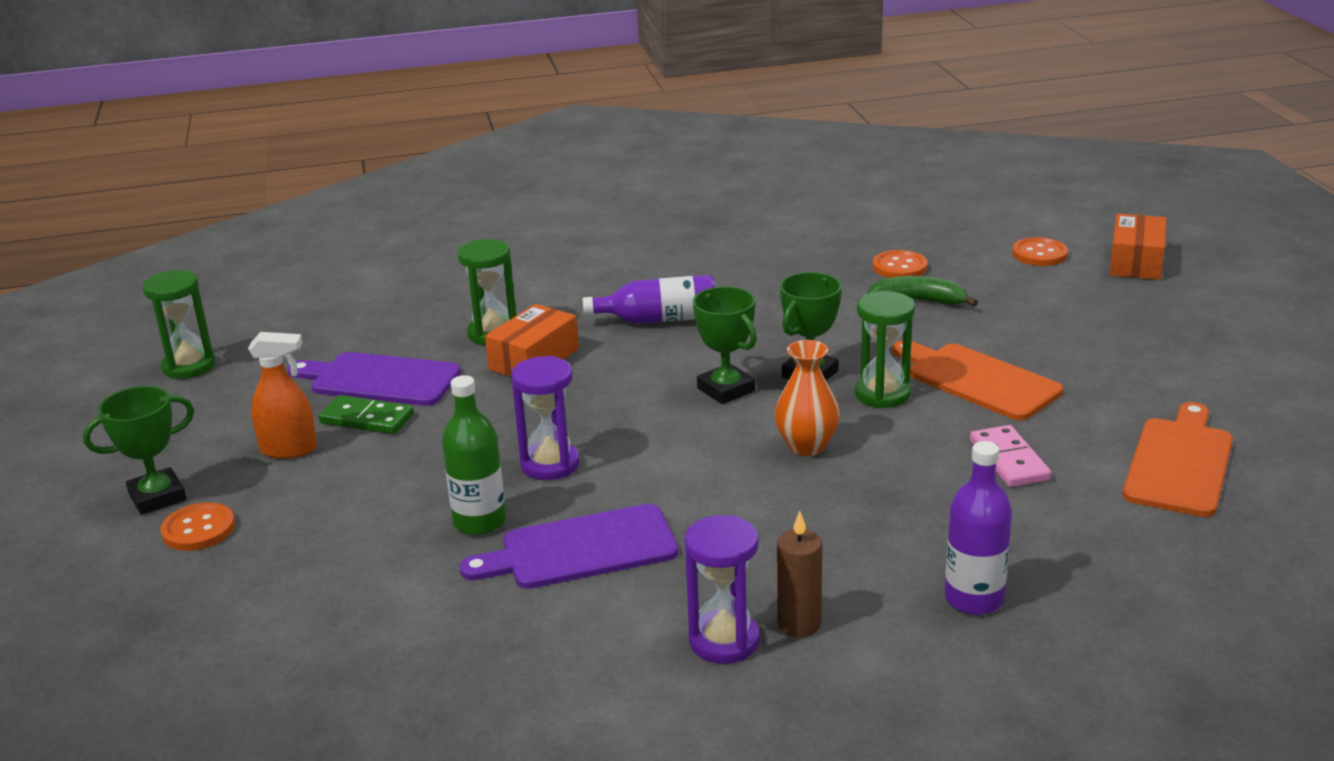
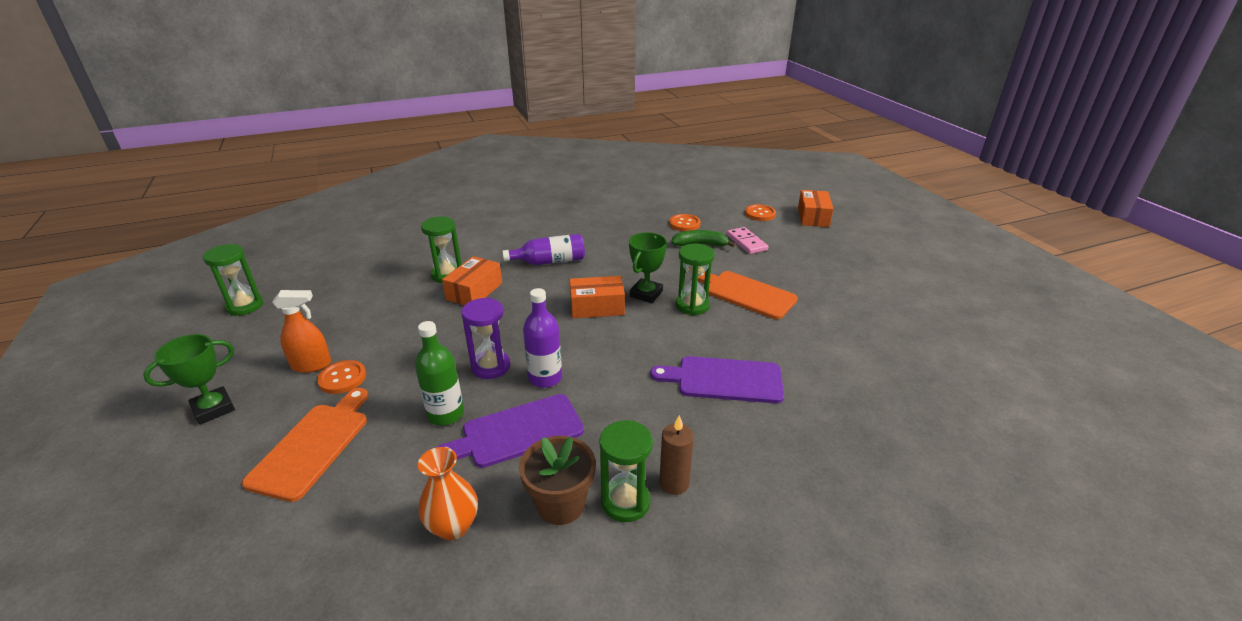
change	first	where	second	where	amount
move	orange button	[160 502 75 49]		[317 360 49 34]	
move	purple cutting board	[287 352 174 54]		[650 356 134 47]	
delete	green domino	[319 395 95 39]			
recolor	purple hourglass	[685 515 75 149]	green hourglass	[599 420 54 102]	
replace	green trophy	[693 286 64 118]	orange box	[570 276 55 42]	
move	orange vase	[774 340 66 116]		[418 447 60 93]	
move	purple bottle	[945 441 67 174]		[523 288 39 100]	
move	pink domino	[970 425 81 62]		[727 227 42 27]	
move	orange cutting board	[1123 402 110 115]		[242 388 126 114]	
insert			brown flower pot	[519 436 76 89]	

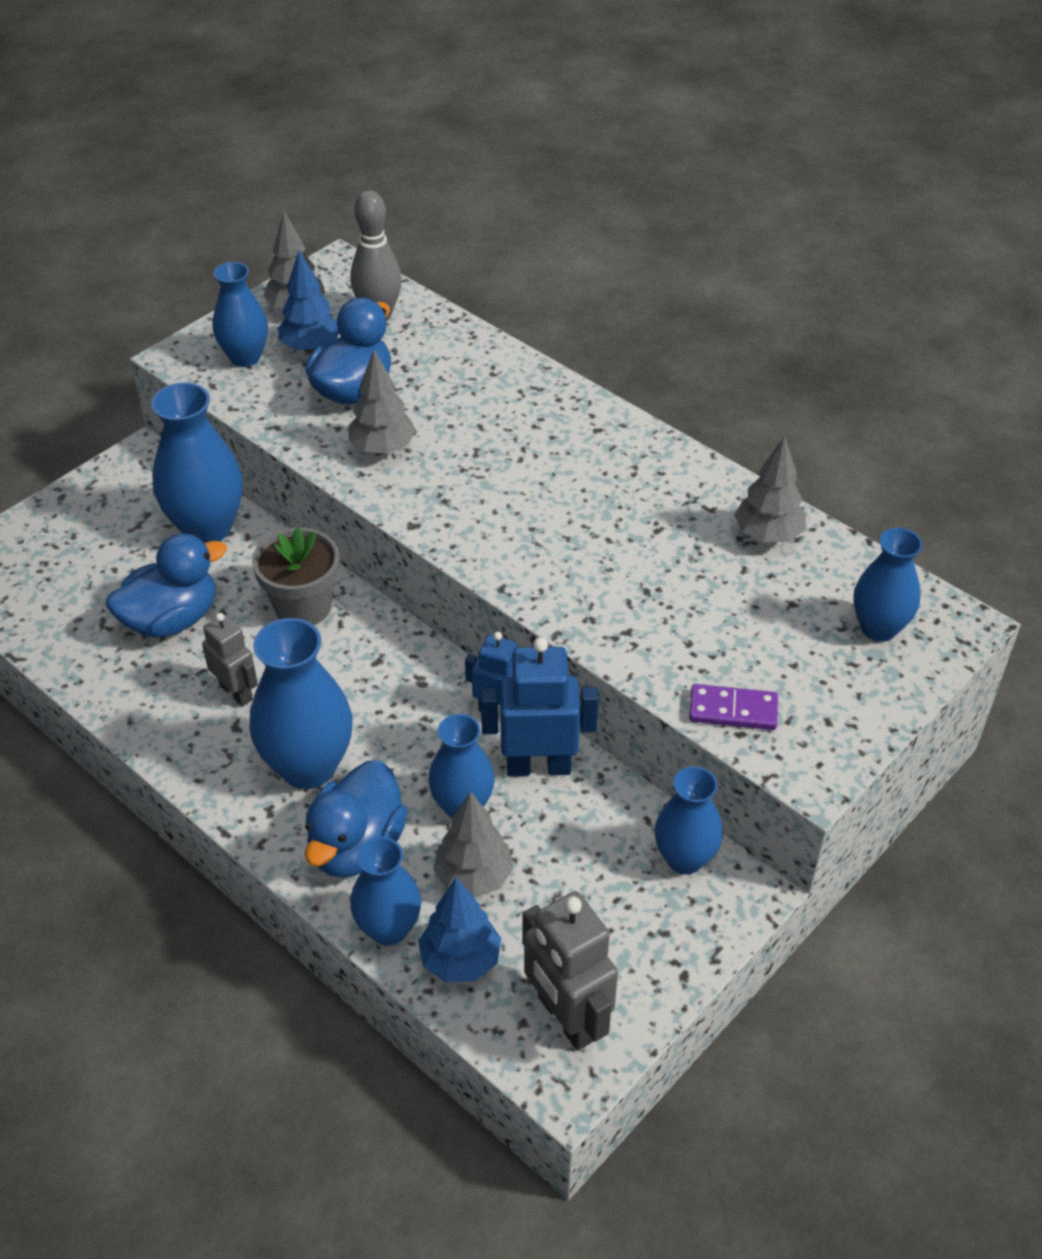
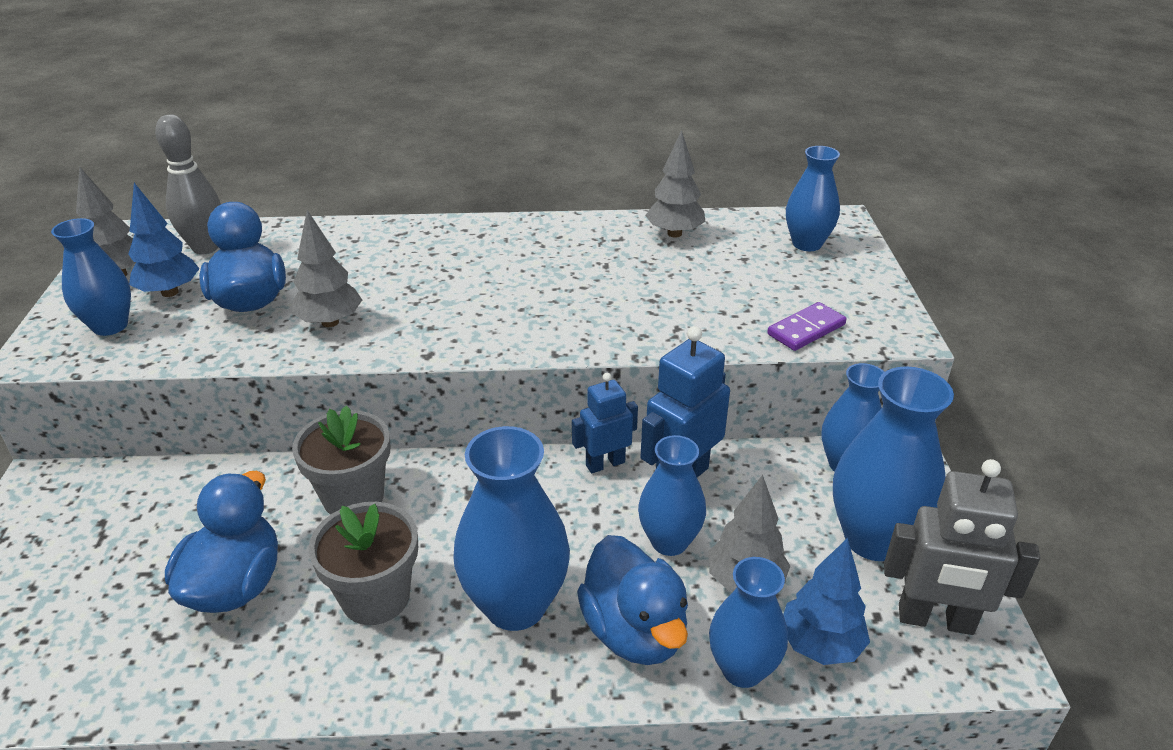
change	first	where	second	where	amount
move	blue vase	[151 383 92 160]		[833 366 121 195]	
replace	grey robot	[202 613 56 94]	grey flower pot	[309 502 109 123]	

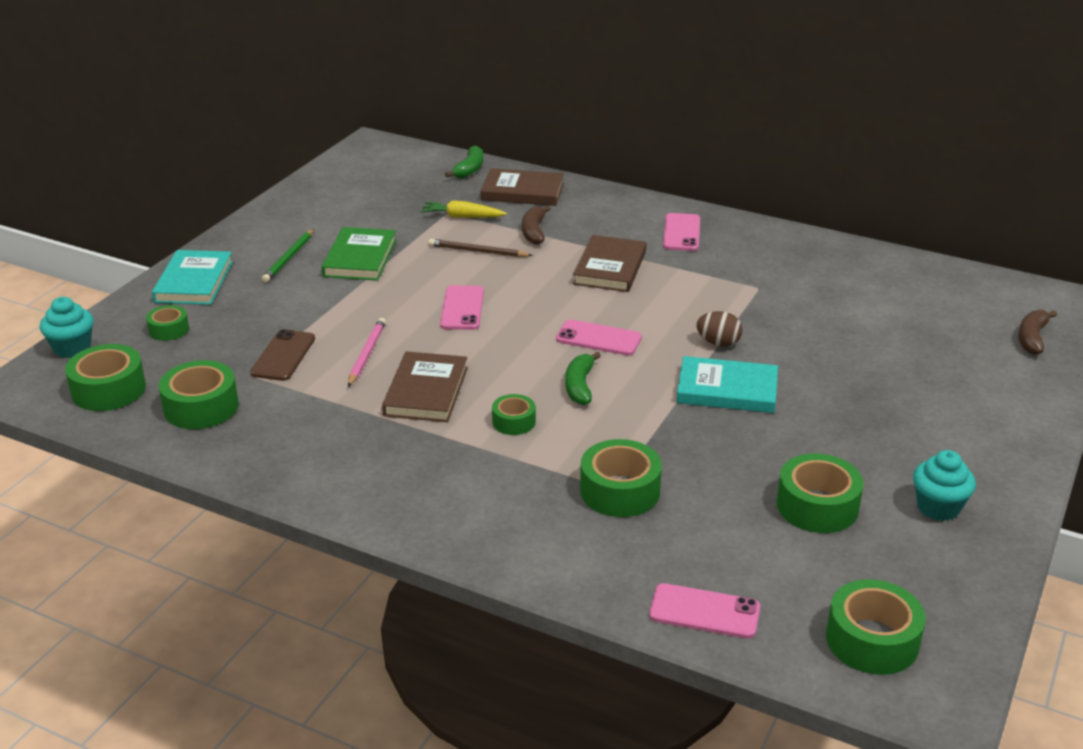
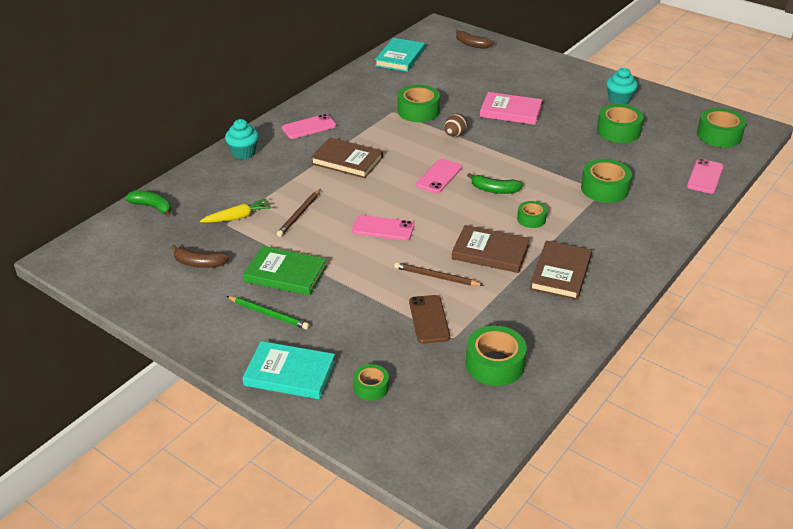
change	first	where	second	where	amount
move	turquoise cupcake	[40 297 54 61]		[225 119 34 40]	
move	green tape	[65 344 81 67]		[398 85 42 37]	
rotate	brown phone	[250 329 65 52]		[409 295 41 49]	60 degrees clockwise
recolor	pink pencil	[348 318 38 69]	brown pencil	[394 262 90 24]	
rotate	yellow carrot	[420 200 87 18]		[200 199 72 24]	135 degrees counterclockwise
move	brown book	[481 168 83 38]		[530 241 62 59]	
move	brown banana	[522 205 29 40]		[171 245 58 23]	
rotate	pink phone	[663 213 37 38]		[282 114 54 25]	45 degrees counterclockwise
move	turquoise book	[676 356 102 57]		[375 38 50 34]	
insert			pink book	[480 92 62 33]	

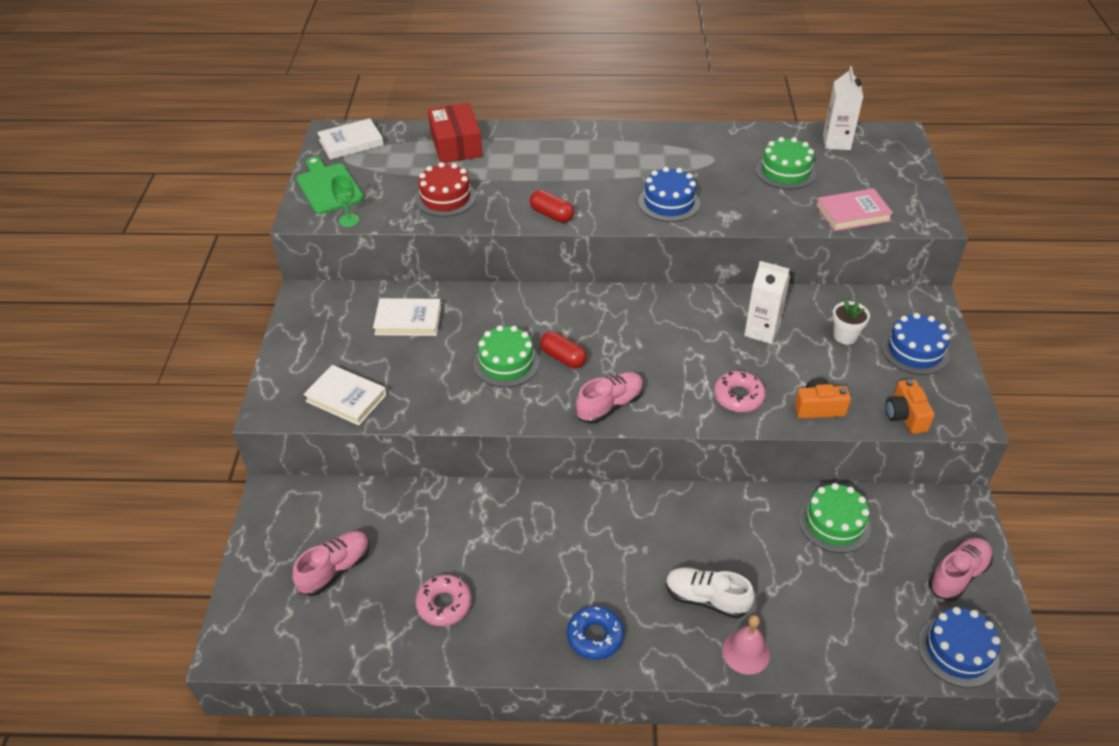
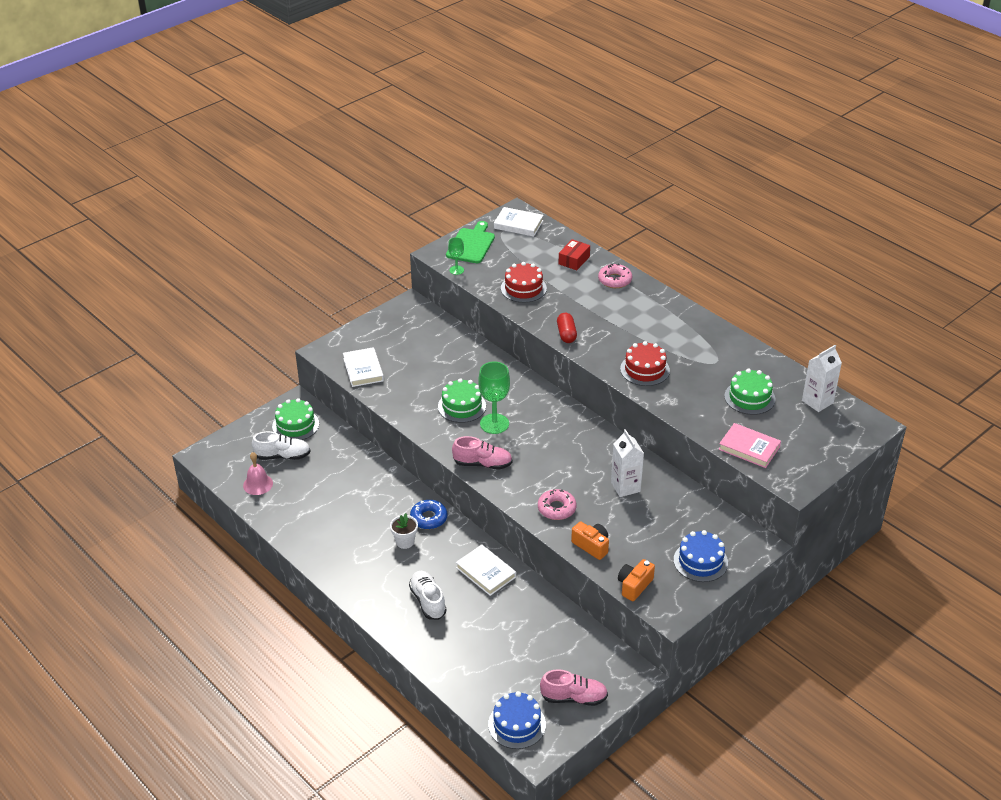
change	first	where	second	where	amount
recolor	pink shoe	[293 531 77 65]	white shoe	[252 431 59 29]	
move	white book	[373 298 68 38]		[456 545 60 51]	
move	pink donut	[415 575 57 51]		[598 263 34 25]	
resize	red box	[428 103 55 60]		[559 239 31 31]	x0.63
replace	red capsule	[540 331 47 37]	green goblet	[478 362 32 72]	
move	blue donut	[567 606 57 54]		[410 500 37 29]	
recolor	blue cake	[638 167 62 55]	red cake	[620 341 50 45]	
move	pink bell	[722 615 48 60]		[243 452 30 43]	
move	green cake	[799 483 72 70]		[272 398 47 42]	
move	white flower pot	[833 299 37 46]		[390 513 28 36]	

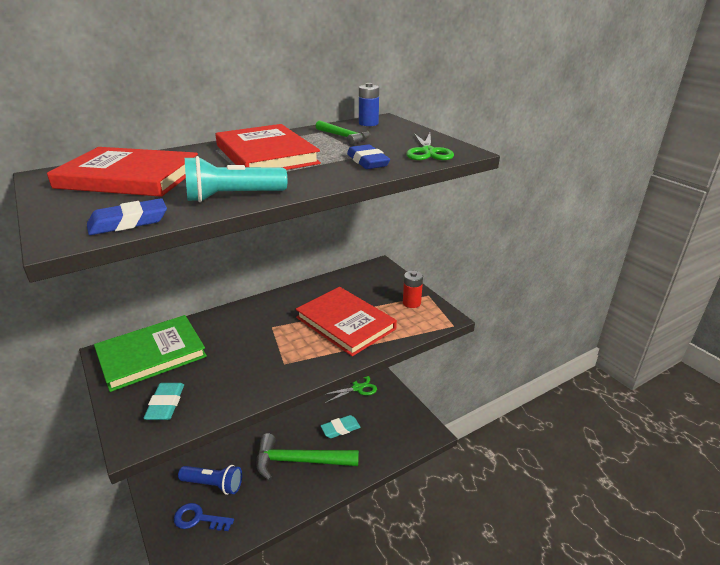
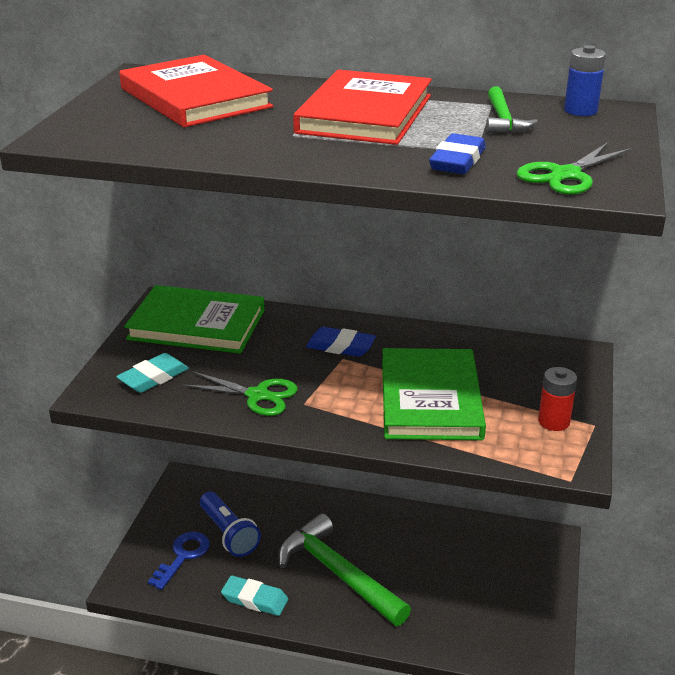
change	first	where	second	where	amount
move	blue eraser	[87 198 80 37]		[306 327 70 30]	
rotate	blue key	[174 503 60 28]		[148 532 62 58]	60 degrees clockwise
delete	turquoise flashlight	[185 156 102 46]			
recolor	red book	[296 287 101 69]	green book	[382 348 104 92]	
move	turquoise eraser	[321 415 40 23]		[221 575 67 41]	
move	green scissors	[324 376 53 28]		[182 371 116 45]	

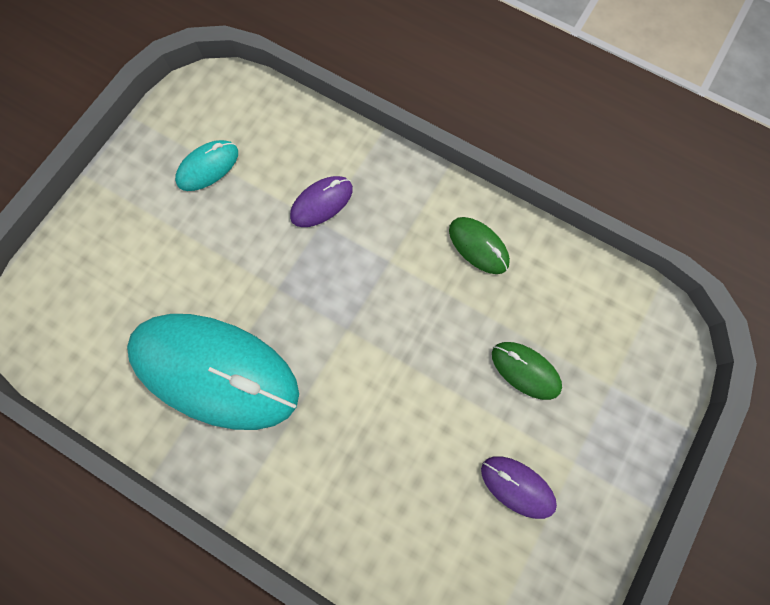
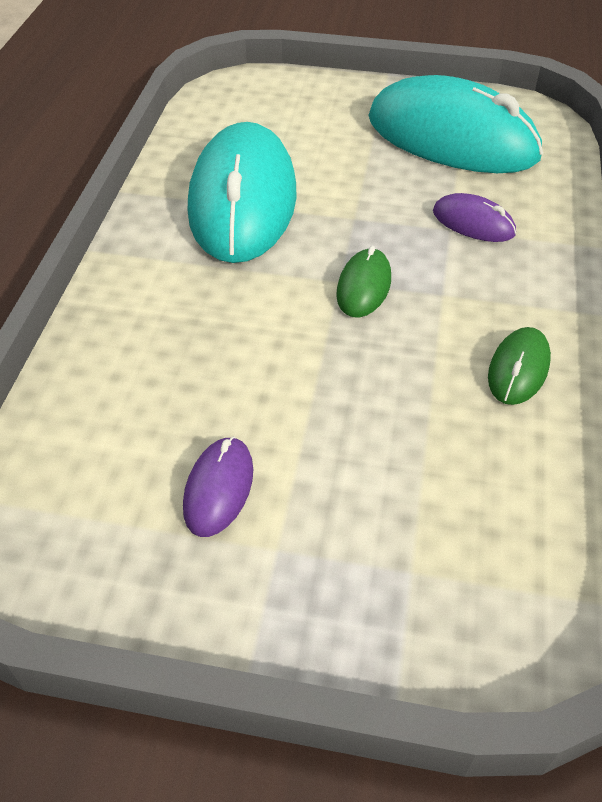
change	first	where	second	where	amount
resize	turquoise mouse	[175 140 63 51]		[368 75 175 98]	x2.31
move	green mouse	[492 342 70 58]		[336 246 55 72]	

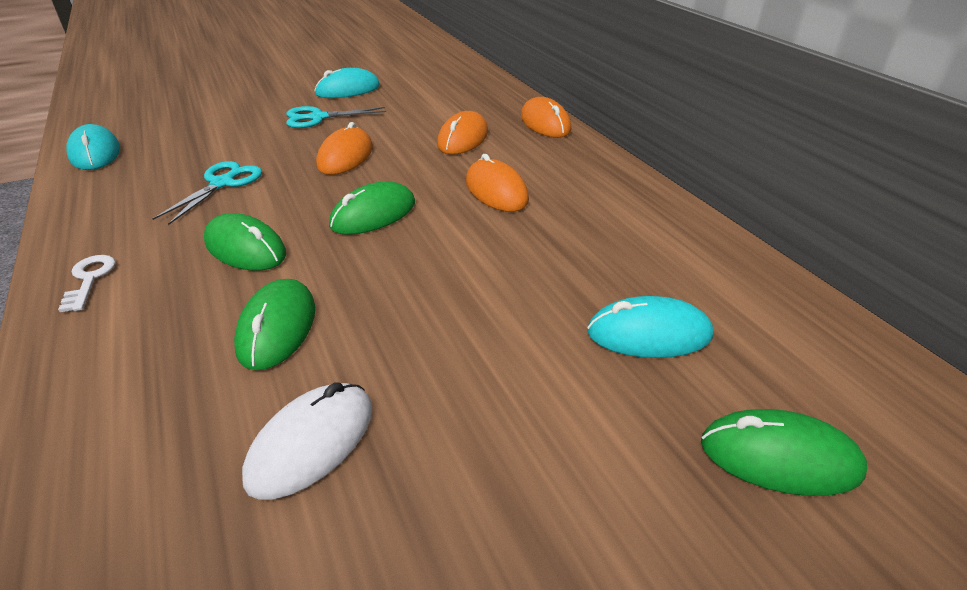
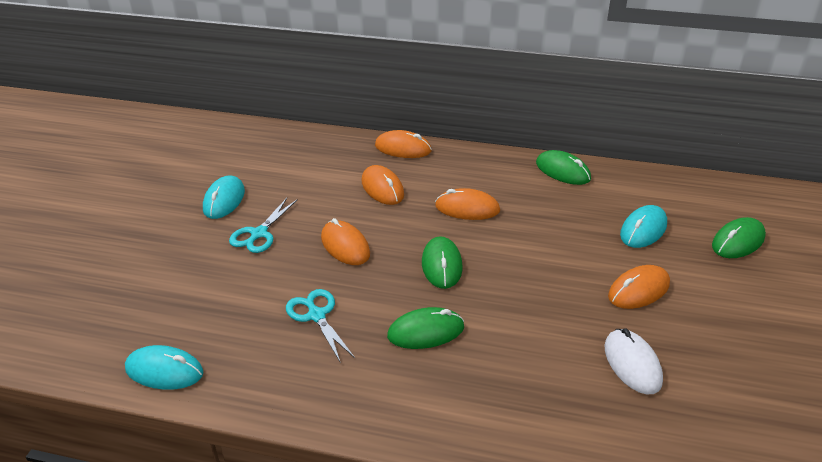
change	first	where	second	where	amount
delete	white key	[58 255 58 57]			
move	green mouse	[234 279 81 91]		[536 150 55 35]	
insert			orange mouse	[608 265 62 44]	

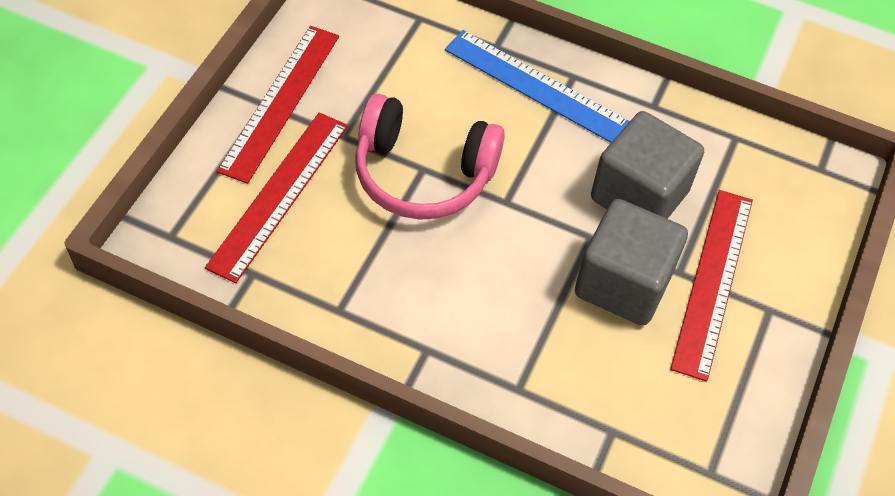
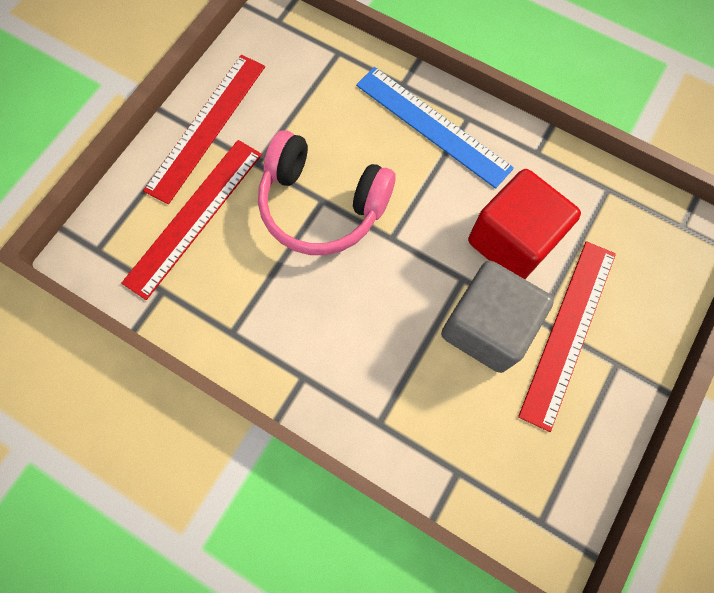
change	first	where	second	where	amount
recolor	grey cube	[591 111 113 108]	red cube	[468 169 113 110]	

